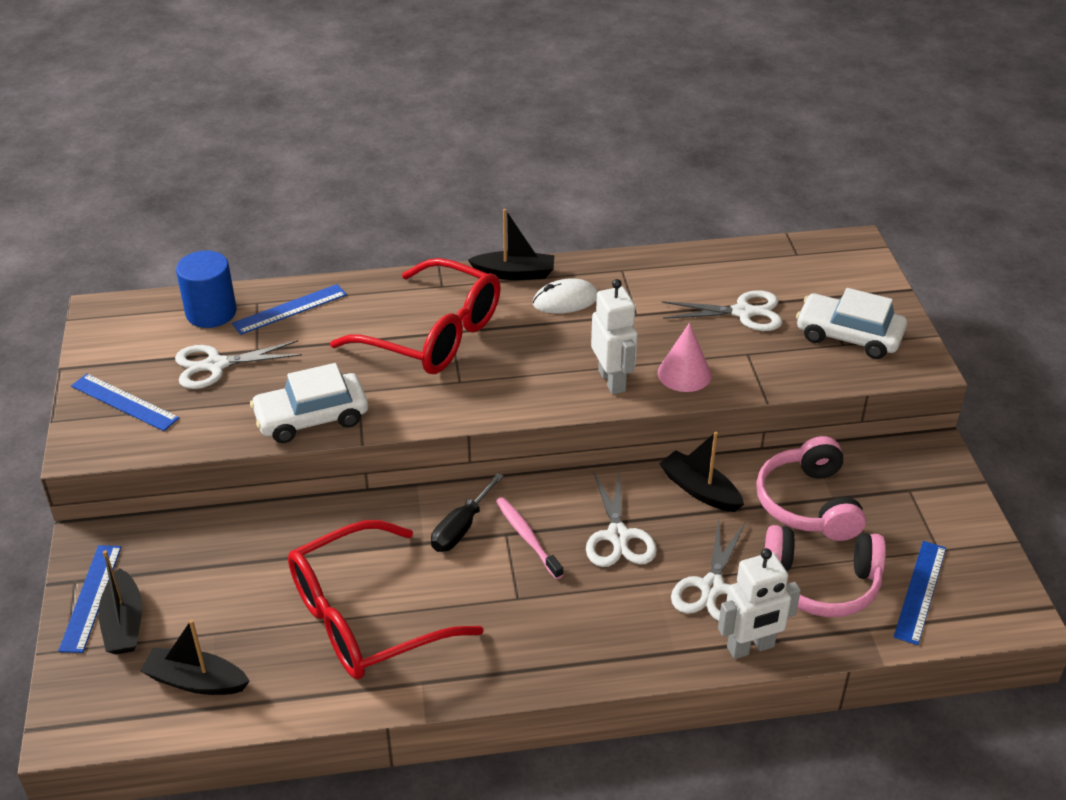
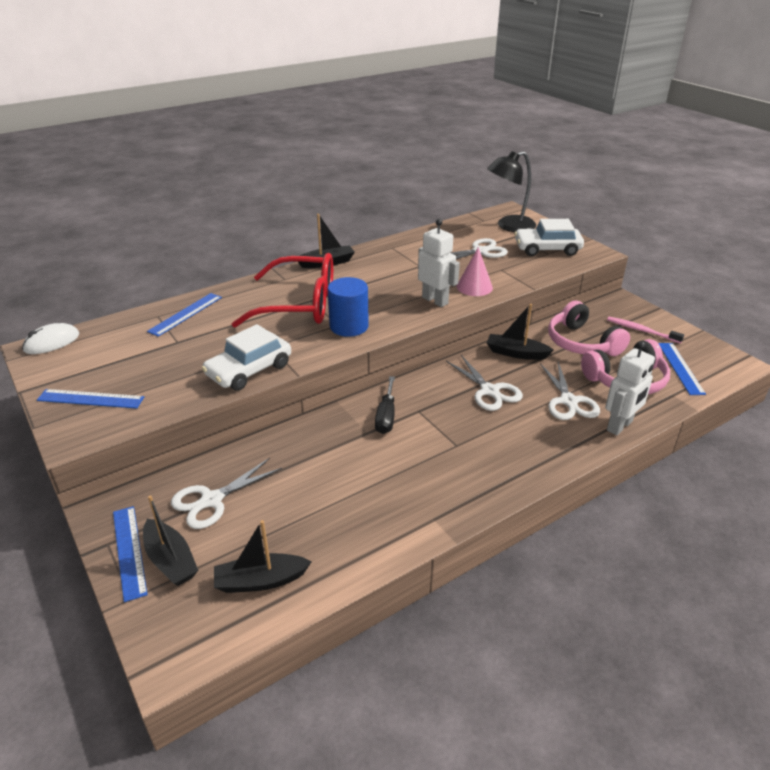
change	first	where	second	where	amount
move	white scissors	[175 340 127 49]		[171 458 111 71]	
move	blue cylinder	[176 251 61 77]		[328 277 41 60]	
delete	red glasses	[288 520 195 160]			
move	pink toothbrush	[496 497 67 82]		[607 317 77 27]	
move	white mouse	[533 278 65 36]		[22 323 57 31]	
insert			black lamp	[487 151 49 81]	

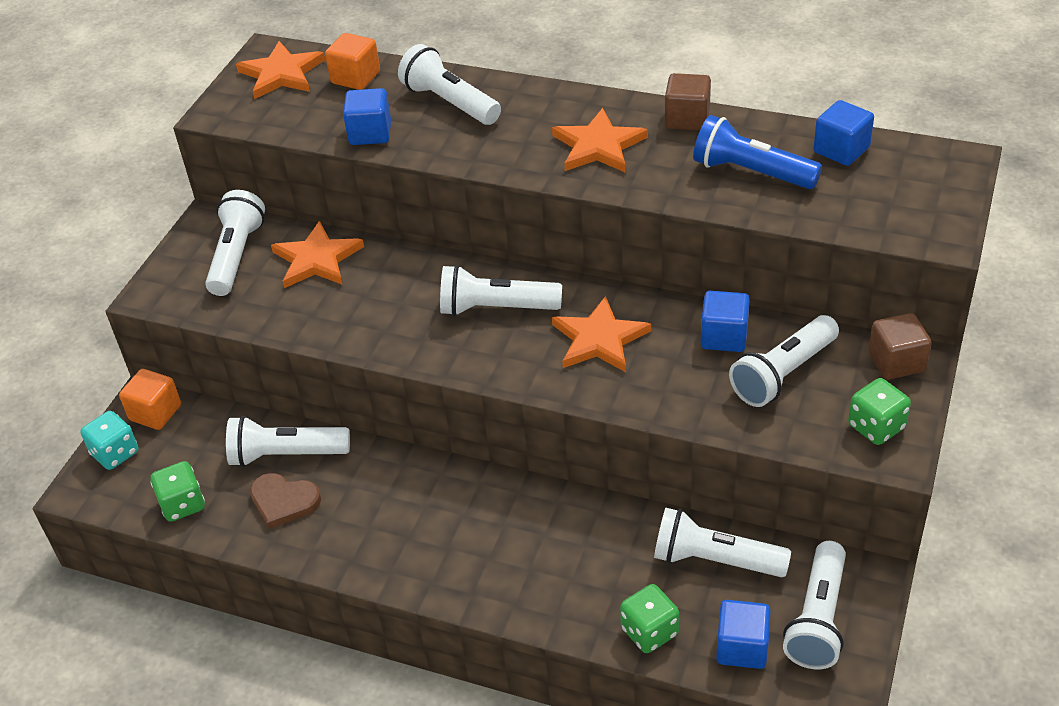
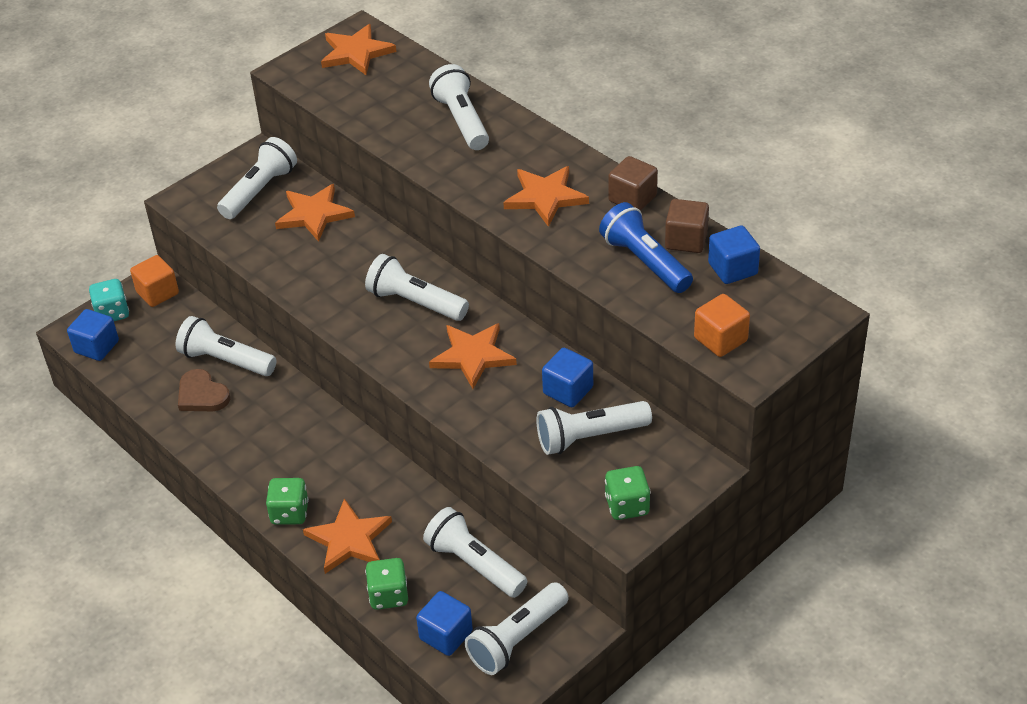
change	first	where	second	where	amount
move	green dice	[151 461 54 61]		[266 478 43 47]	
move	orange cube	[325 33 55 57]		[694 294 56 63]	
move	blue cube	[343 88 48 57]		[67 309 52 52]	
move	brown cube	[868 313 64 67]		[665 199 44 54]	
insert			orange star	[303 498 89 76]	

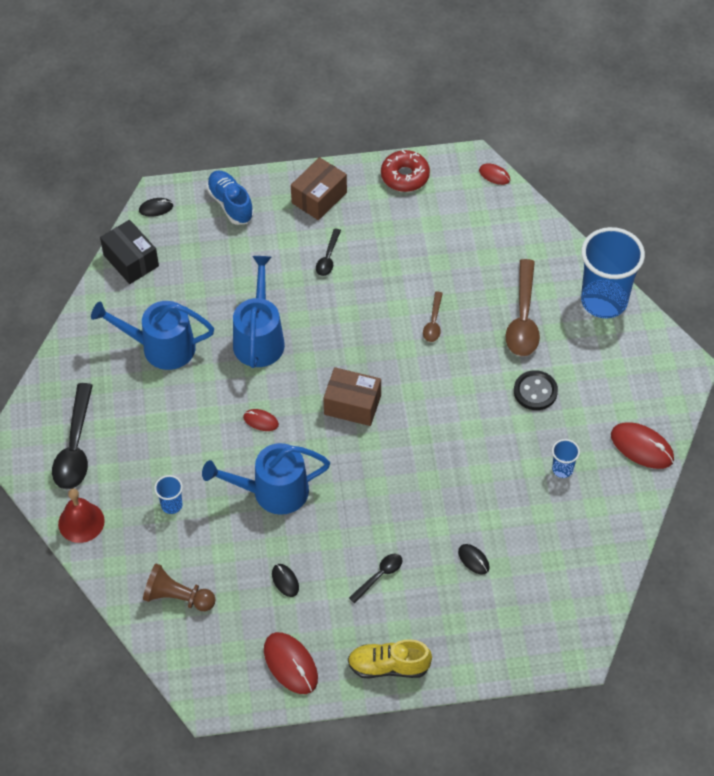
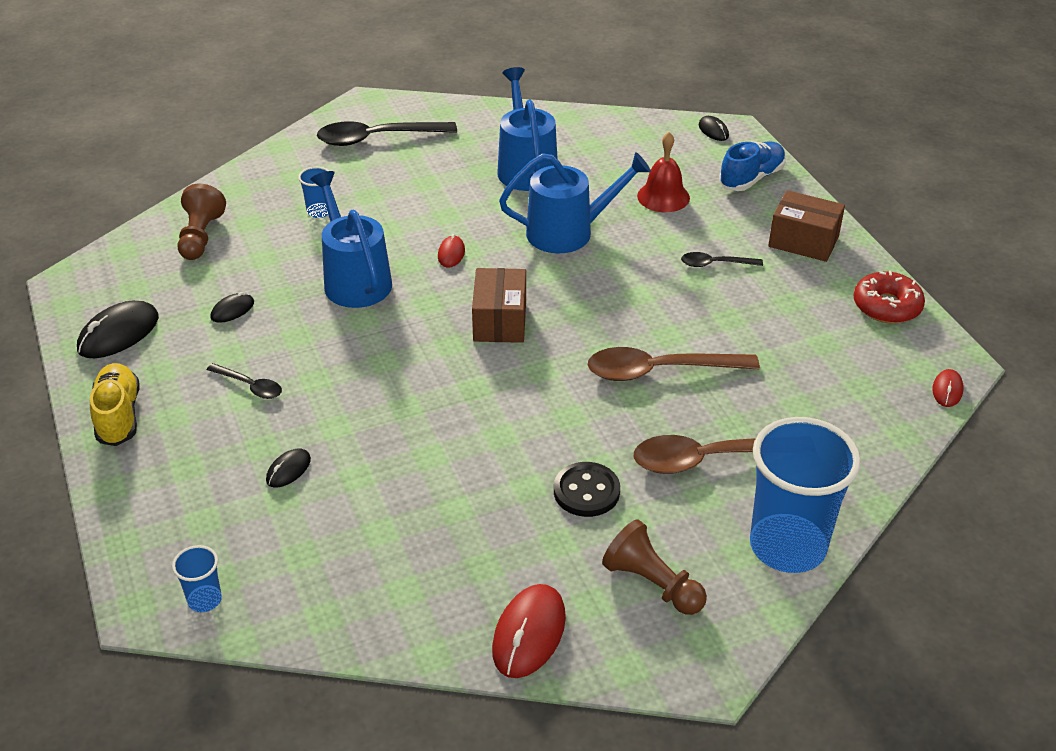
change	first	where	second	where	amount
move	red bell	[58 488 47 55]		[637 132 53 80]	
delete	black box	[100 220 59 64]			
recolor	red mouse	[264 632 54 62]	black mouse	[77 301 82 57]	
resize	brown spoon	[423 292 20 50]		[588 347 172 34]	x1.92
move	blue cup	[552 439 28 39]		[172 545 50 67]	
insert			brown pawn	[602 519 105 96]	

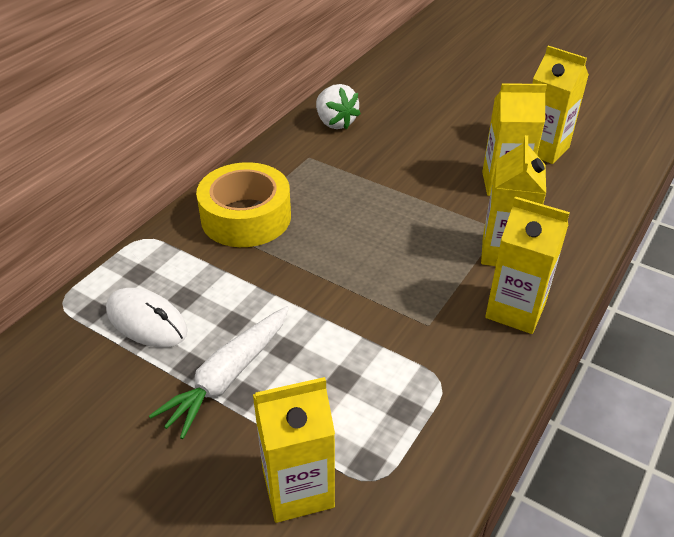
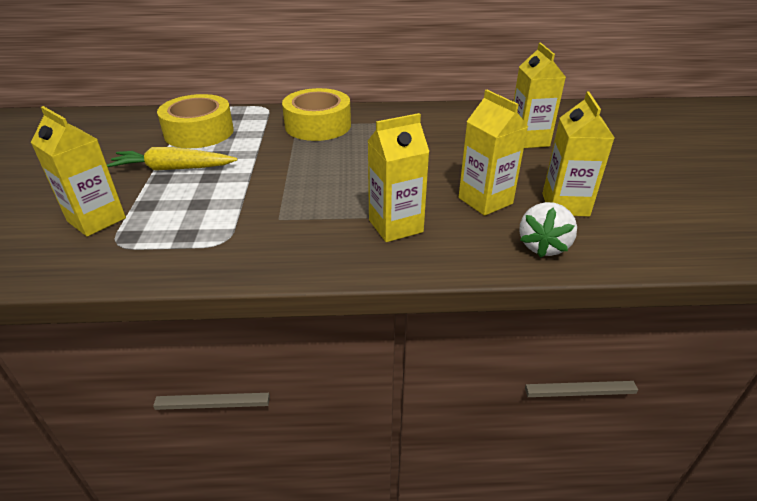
change	first	where	second	where	amount
replace	white mouse	[106 288 82 60]	yellow tape	[157 94 77 54]	
recolor	white carrot	[149 306 140 133]	yellow carrot	[107 147 131 24]	
move	white strawberry	[316 84 45 46]		[519 202 58 56]	
move	yellow carton	[485 196 85 138]		[513 43 53 105]	

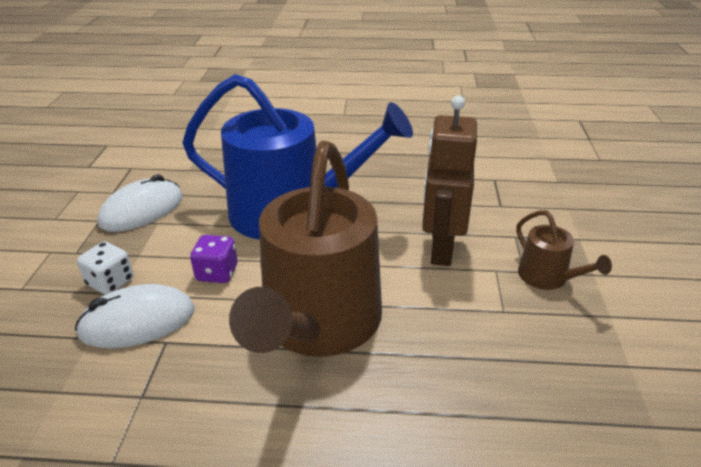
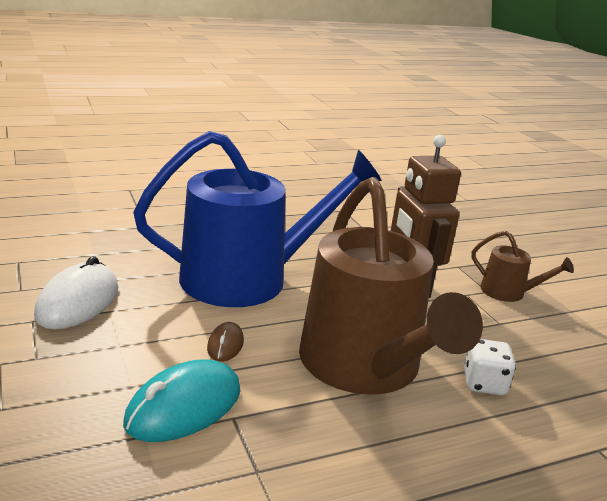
change	first	where	second	where	amount
recolor	white mouse	[75 284 120 64]	turquoise mouse	[123 359 118 83]	
move	white dice	[77 242 56 53]		[464 339 52 56]	
replace	purple dice	[190 235 47 48]	brown mouse	[207 322 37 40]	

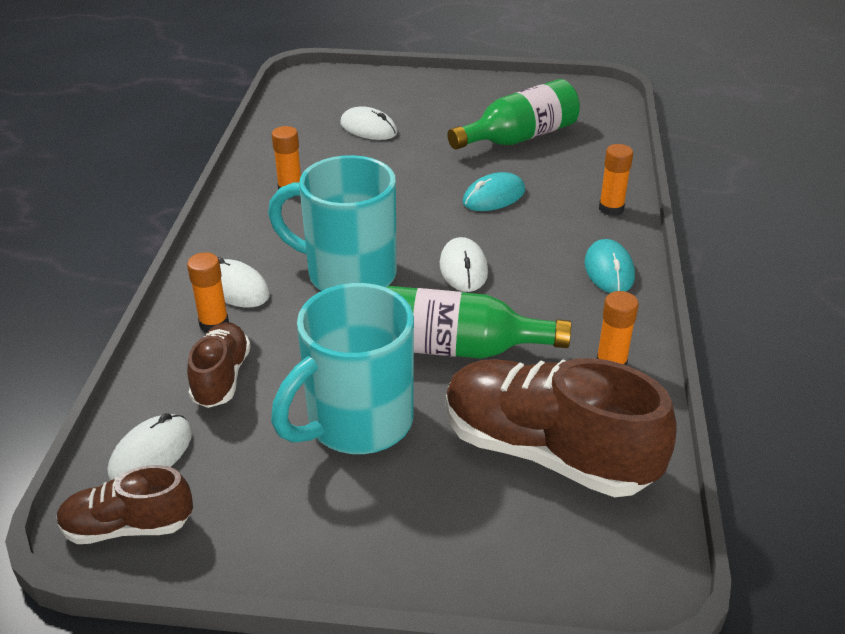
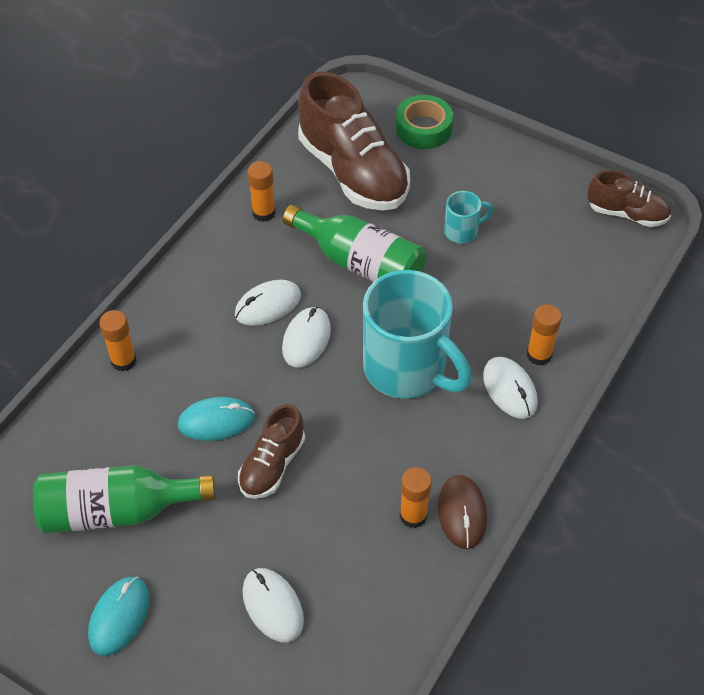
change	first	where	second	where	amount
move	white mouse	[108 413 84 68]		[235 280 66 46]	
move	brown shoe	[187 322 64 86]		[238 404 67 95]	
resize	turquoise mug	[271 283 143 171]		[444 191 49 53]	x0.45
move	turquoise mouse	[584 239 51 54]		[88 577 61 79]	
insert			green tape	[396 95 57 54]	
insert			brown mouse	[438 475 49 74]	

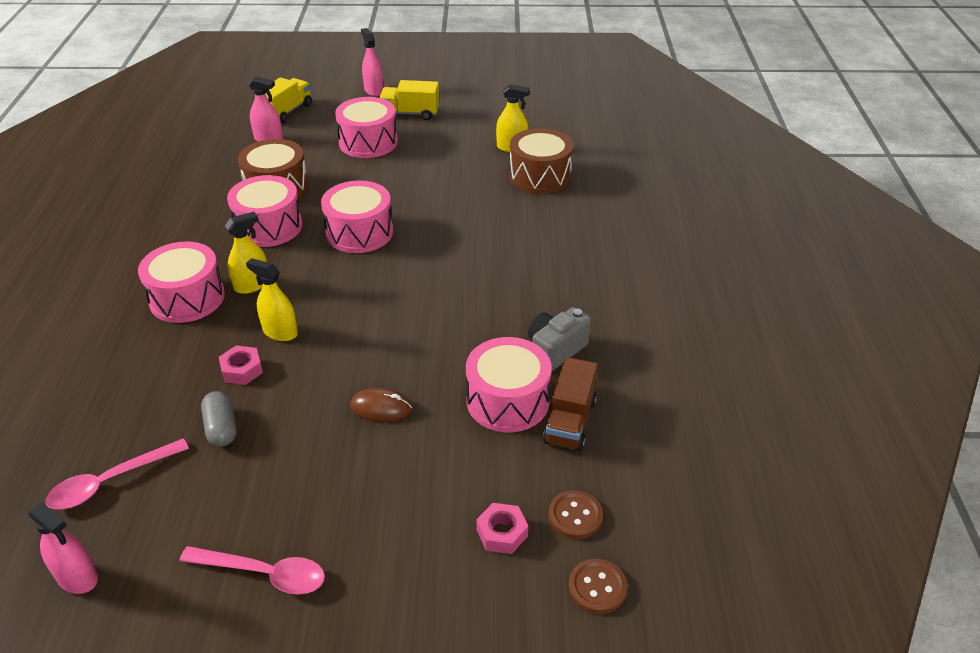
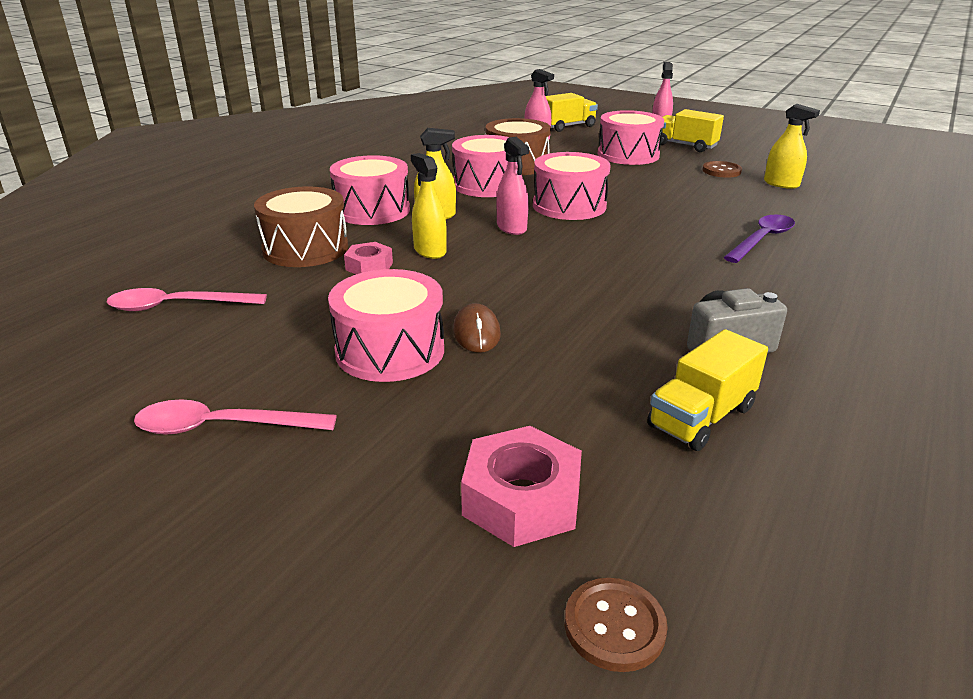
change	first	where	second	where	amount
move	pink spray bottle	[28 502 70 92]		[497 137 32 98]	
rotate	pink spoon	[179 546 146 49]		[134 399 203 36]	135 degrees clockwise
delete	grey capsule	[201 391 36 56]			
rotate	brown mouse	[350 388 62 34]		[453 303 48 50]	45 degrees clockwise
move	pink drum	[466 337 86 95]		[328 269 116 113]	
resize	pink nut	[476 503 52 51]		[461 426 121 121]	x1.63
move	brown drum	[509 128 64 66]		[254 186 94 81]	
recolor	brown truck	[543 357 55 94]	yellow truck	[647 329 121 122]	
move	brown button	[548 490 55 49]		[702 161 40 17]	
insert			purple spoon	[723 215 72 48]	

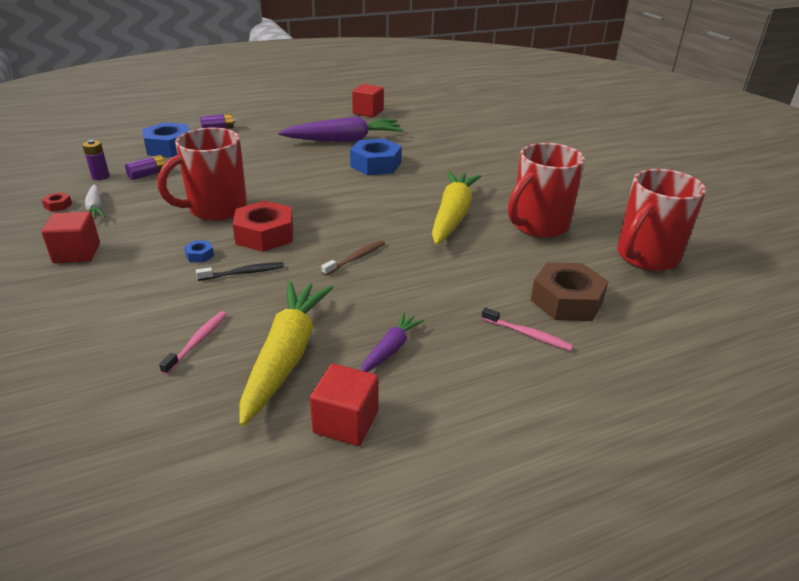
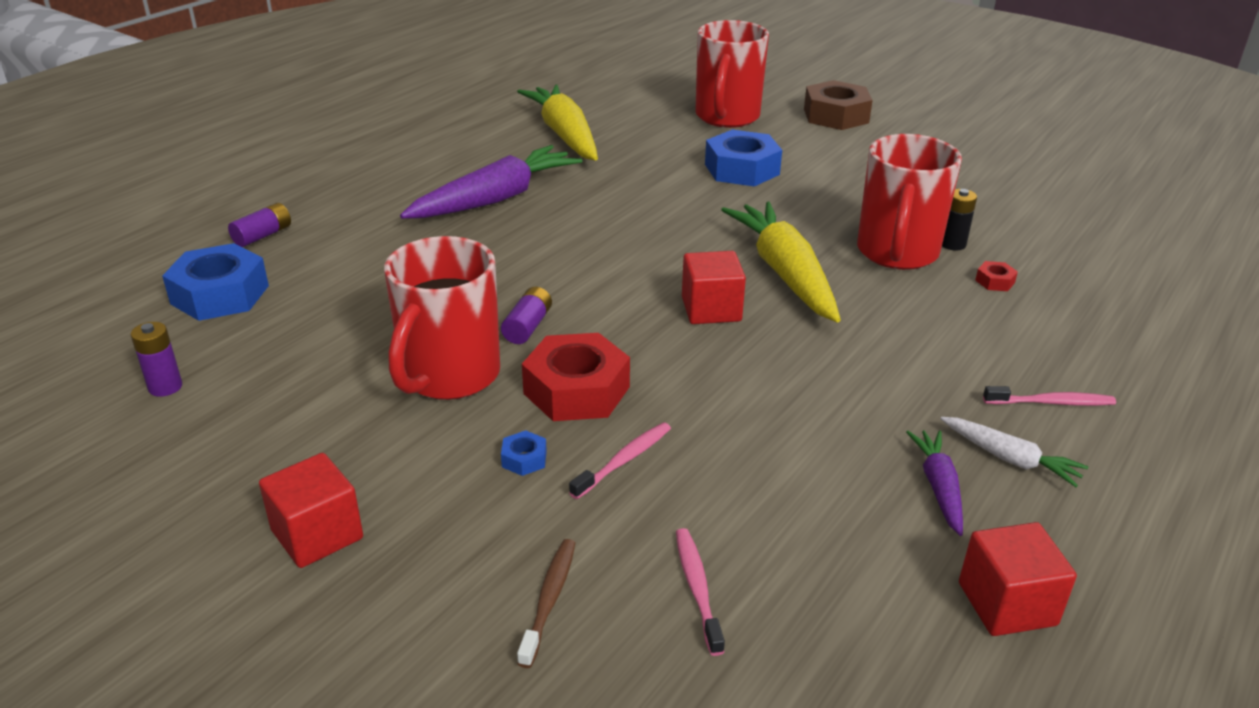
change	first	where	second	where	amount
move	red nut	[42 192 30 20]		[975 261 43 30]	
move	white carrot	[85 184 20 35]		[941 417 147 70]	
move	purple battery	[125 155 41 25]		[501 287 51 57]	
recolor	black toothbrush	[196 262 88 19]	pink toothbrush	[569 422 102 77]	
move	yellow carrot	[239 281 94 146]		[517 85 81 76]	
move	brown toothbrush	[321 240 64 36]		[517 539 58 129]	
move	blue nut	[350 139 52 36]		[705 130 77 56]	
move	red cube	[352 84 32 33]		[682 251 64 73]	
move	brown nut	[531 262 78 59]		[804 80 69 50]	
move	red mug	[617 169 89 102]		[695 20 74 108]	
insert			black battery	[942 189 35 61]	

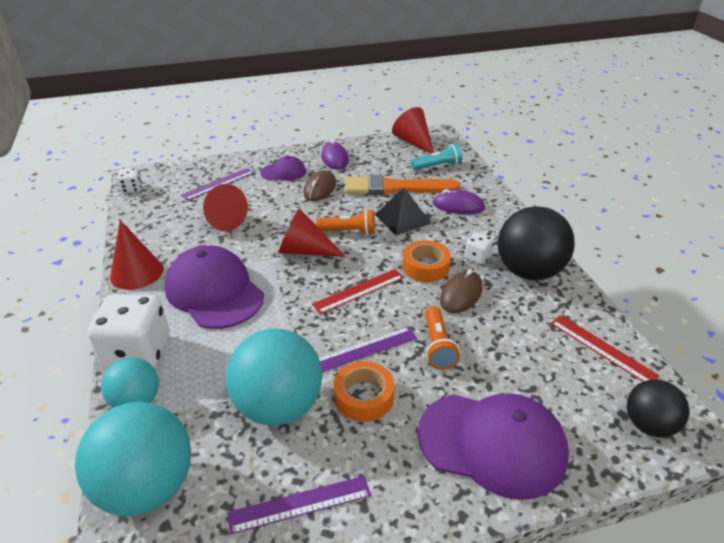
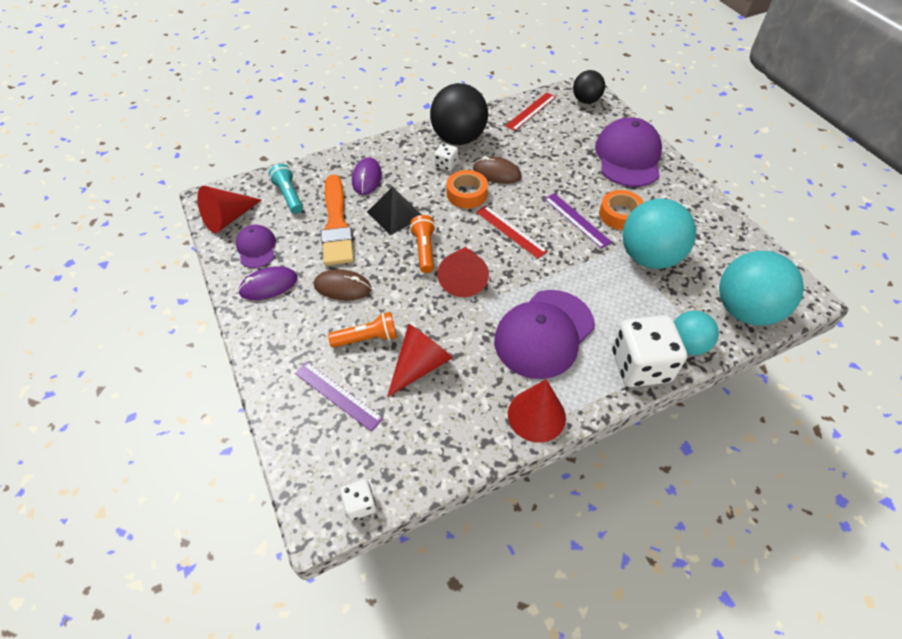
change	first	where	second	where	amount
delete	purple ruler	[227 476 144 59]			
move	purple cap	[260 156 46 25]		[236 225 40 43]	
move	orange flashlight	[425 306 35 64]		[328 312 69 36]	

